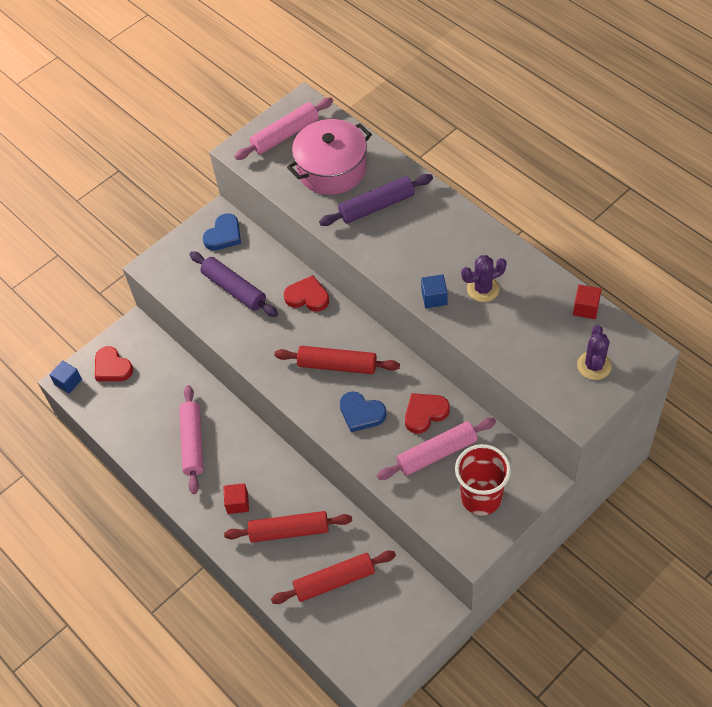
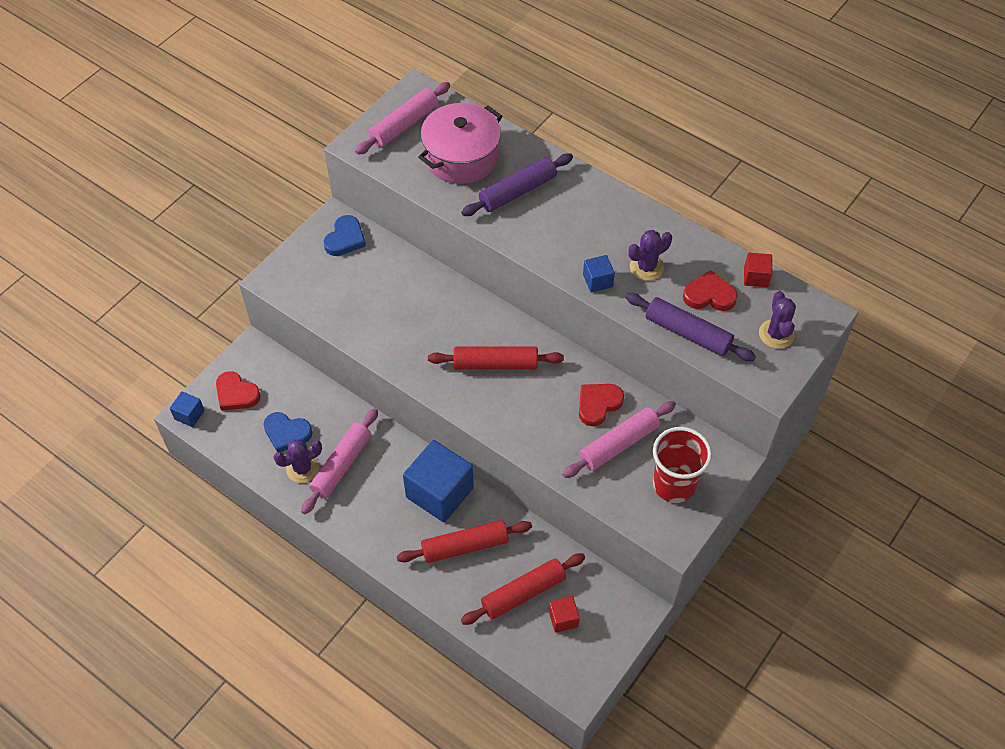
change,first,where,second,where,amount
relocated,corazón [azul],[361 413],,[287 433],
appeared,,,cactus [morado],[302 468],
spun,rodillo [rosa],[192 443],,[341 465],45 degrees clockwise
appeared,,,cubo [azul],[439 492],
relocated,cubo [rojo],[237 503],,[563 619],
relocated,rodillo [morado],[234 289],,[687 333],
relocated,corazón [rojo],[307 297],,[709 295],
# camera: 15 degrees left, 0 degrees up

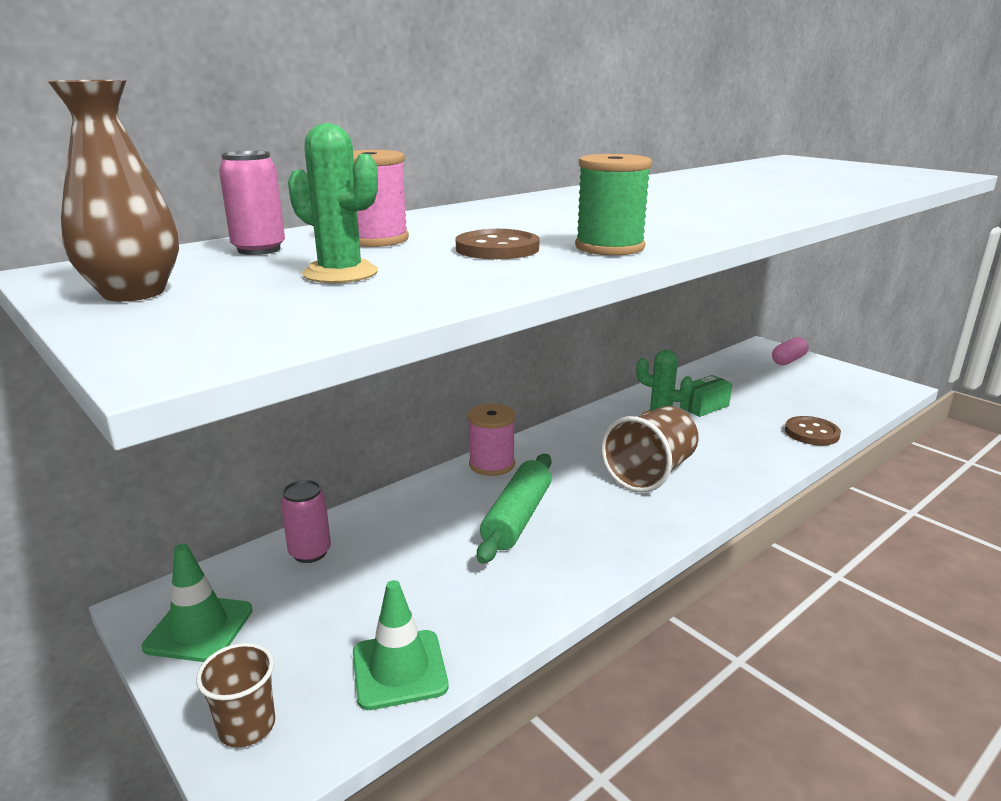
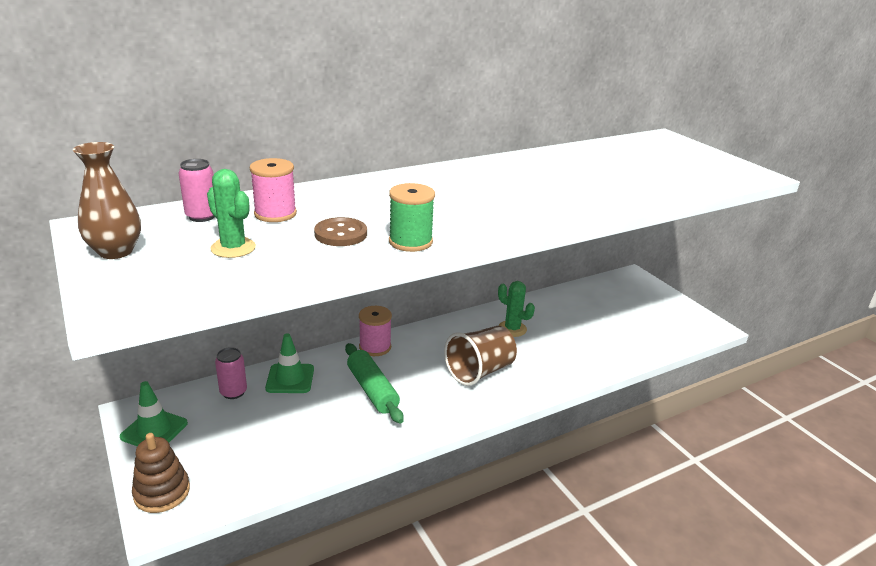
change,first,where,second,where,amount
exchanged,vaso [marrón],[247 726],juguete apilable [marrón],[162 492],
relocated,cono de tráfico [verde],[399 669],,[290 379],
spun,rodillo [verde],[517 518],,[372 390],60 degrees counterclockwise
missing,caja [verde],[704 406],,,
missing,cápsula [rosa],[788 360],,,
missing,botón [marrón],[811 433],,,
# camera: 10 degrees right, 5 degrees up

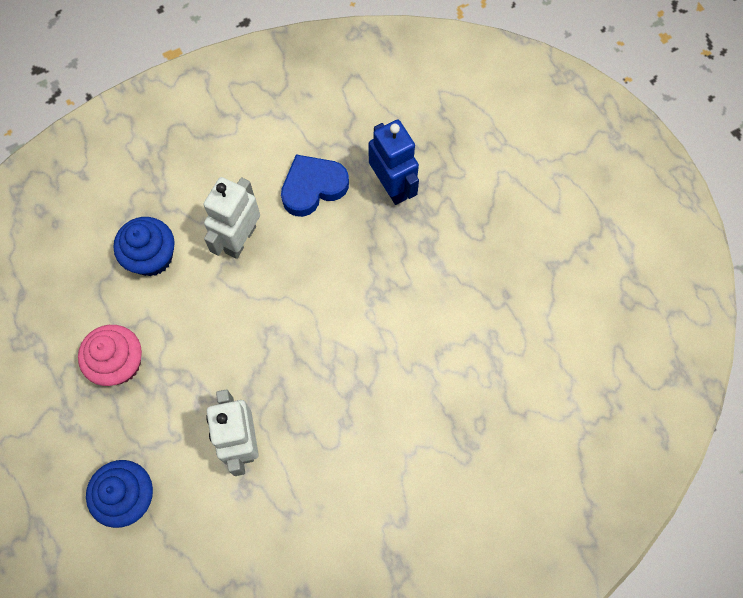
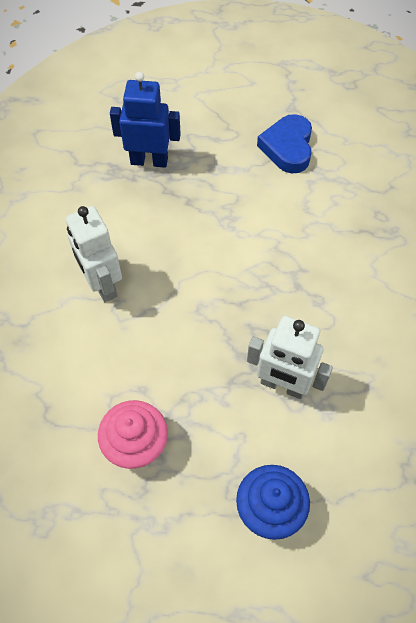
change,first,where,second,where,amount
relocated,corazón [azul],[313 187],,[288 147],
missing,magdalena [azul],[152 257],,,
# camera: 55 degrees left, 10 degrees down

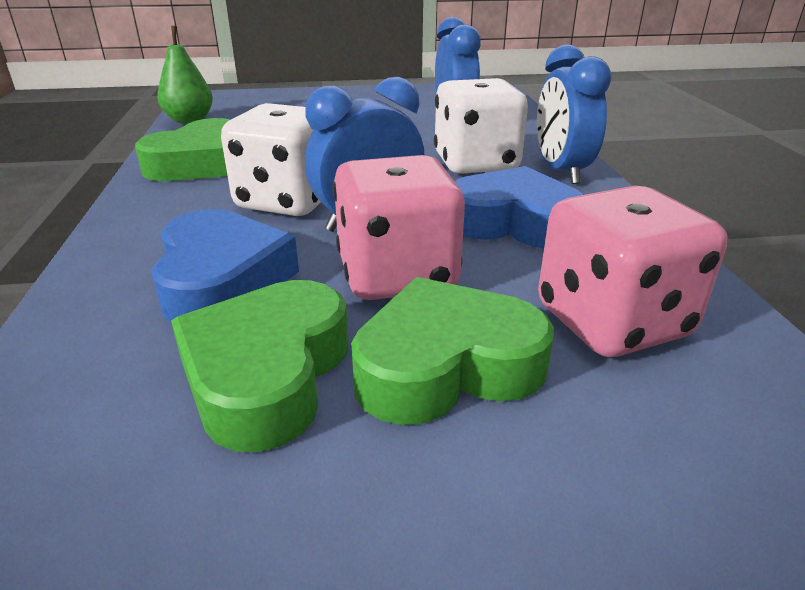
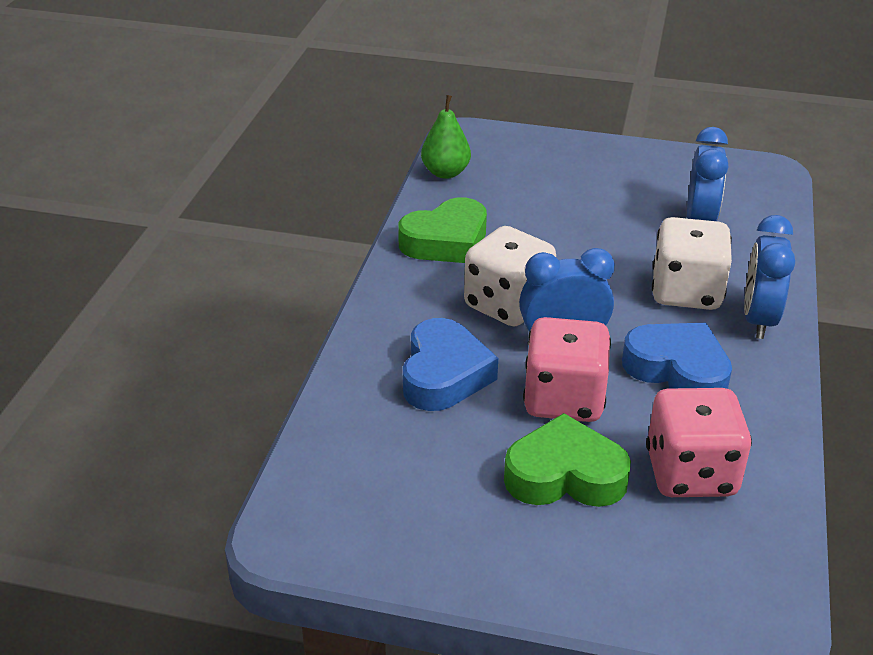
change,first,where,second,where,amount
missing,corazón [verde],[267 374],,,
# camera: 20 degrees right, 5 degrees up

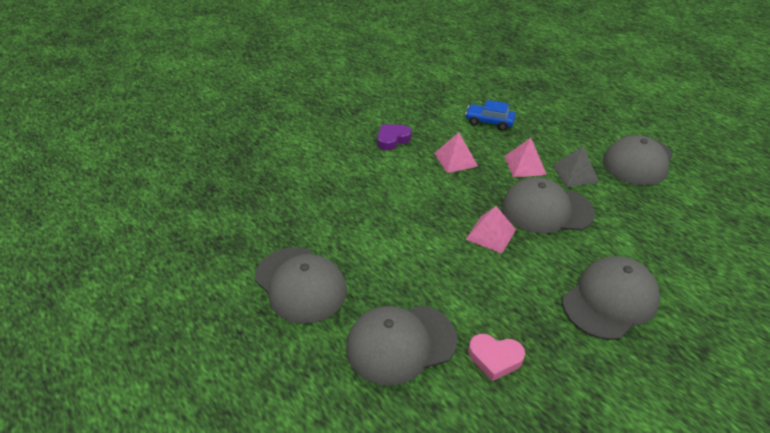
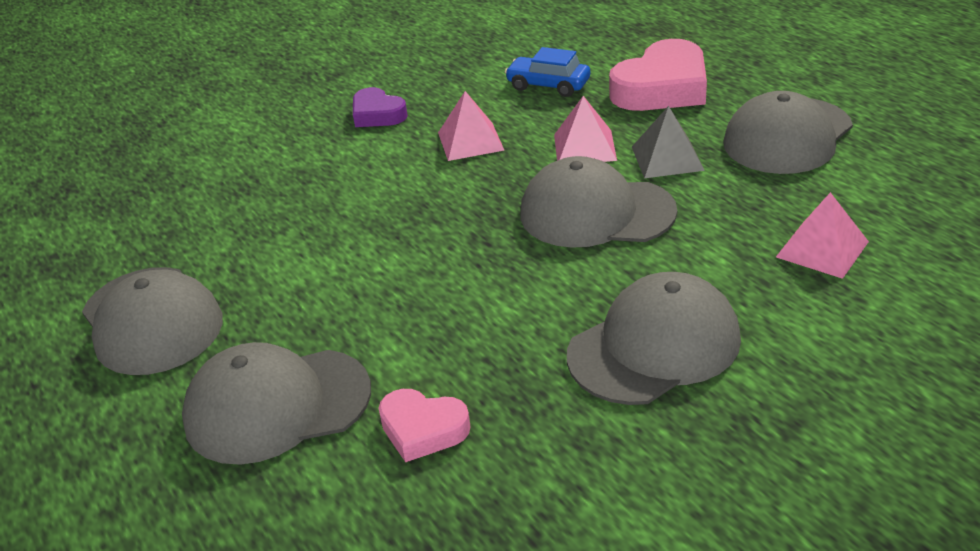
change,first,where,second,where,amount
spun,corazón [morado],[392 139],,[377 114],105 degrees counterclockwise
appeared,,,corazón [rosa],[662 88],
relocated,pirámide [rosa],[491 234],,[822 249],
# camera: 10 degrees right, 5 degrees down

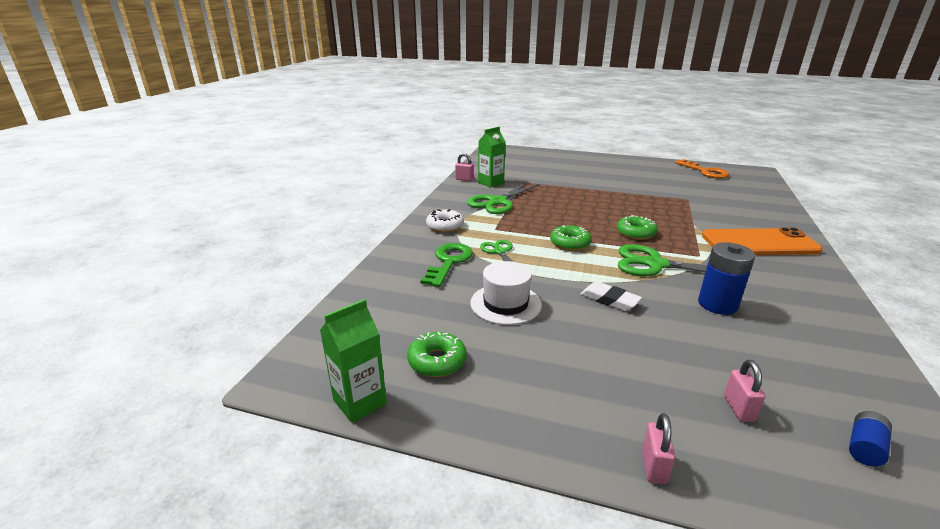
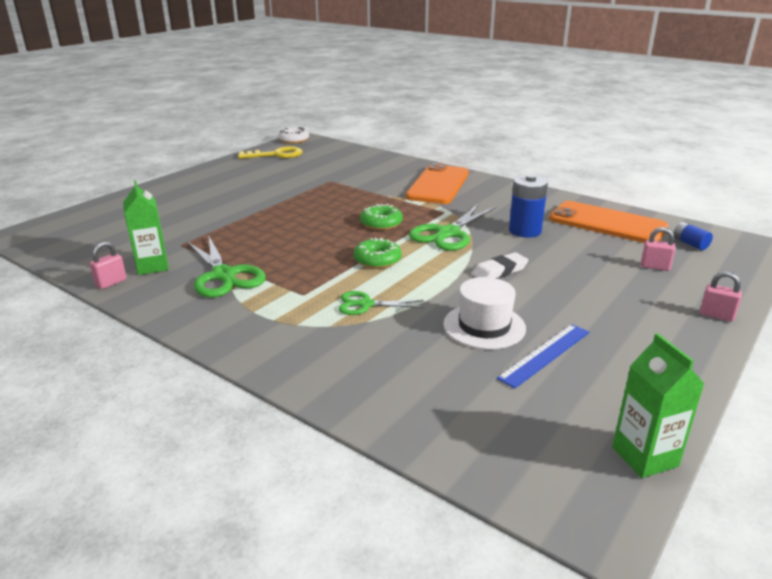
change,first,where,second,where,amount
colour,llave [naranja],[705 171],llave [amarillo],[276 155],
relocated,rosquilla [blanco],[445 226],,[294 140],
appeared,,,regla [azul],[545 354],
appeared,,,móvil [naranja],[607 223],
missing,rosquilla [verde],[437 361],,,
missing,llave [verde],[448 262],,,
# camera: 70 degrees left, 0 degrees up

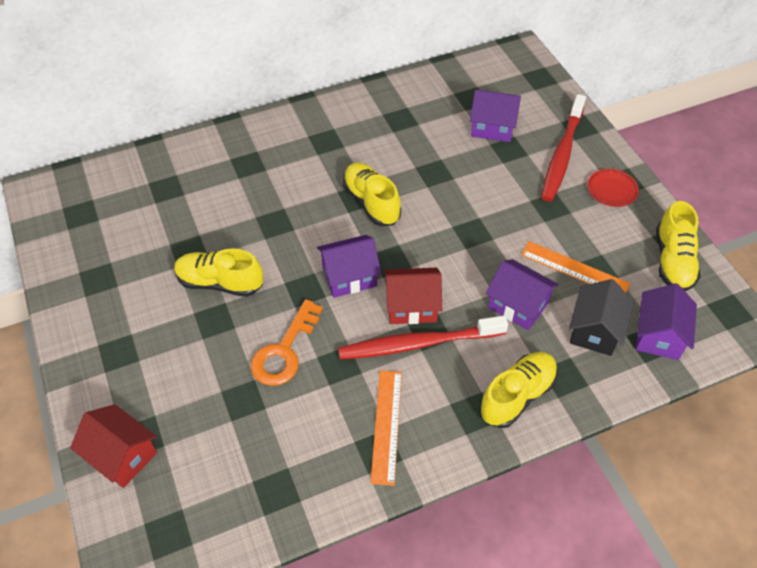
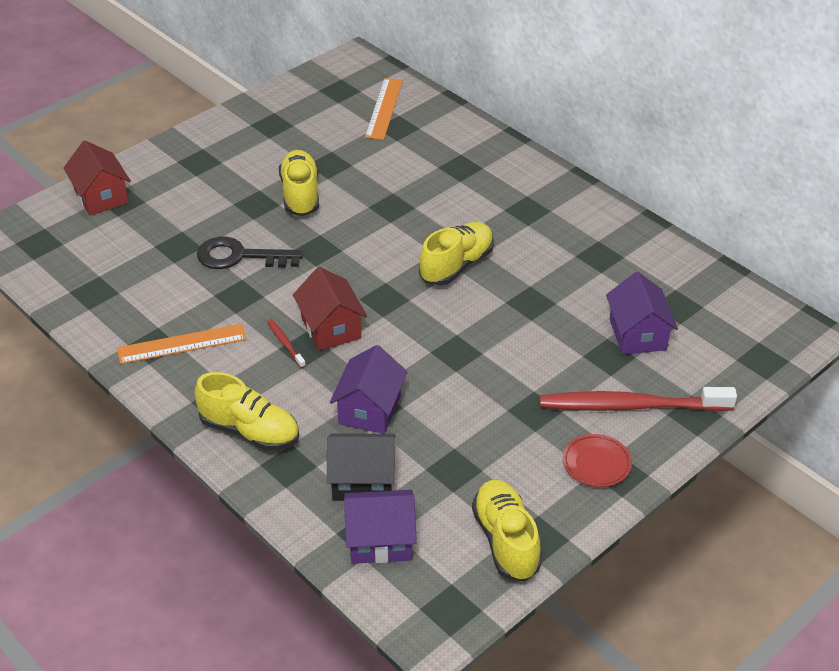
change,first,where,second,where,amount
spun,casa [rojo],[122 455],,[101 197],45 degrees counterclockwise
colour,llave [naranja],[284 350],llave [negro],[240 256],
size,cepillo de dientes [rojo],[418 344],,[285 343],x0.41
relocated,regla [naranja],[574 269],,[384 108],
spun,zapato [amarillo],[672 261],,[506 540],90 degrees clockwise
missing,casa [morado],[349 276],,,
# camera: 70 degrees right, 10 degrees down

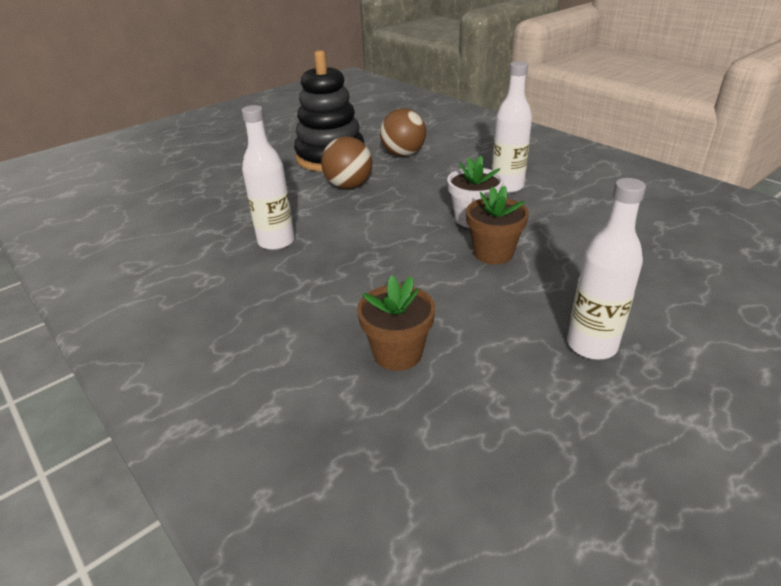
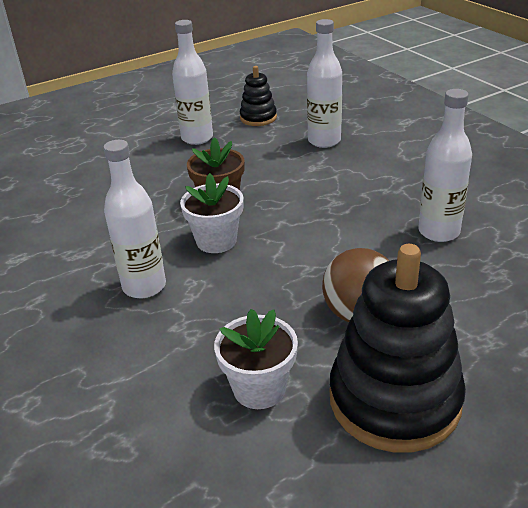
change,first,where,second,where,amount
exchanged,pelota [marrón],[403 154],maceta [blanco],[259 388],
appeared,,,juguete apilable [negro],[258 118],
exchanged,maceta [marrón],[398 353],botella [blanco],[324 141],
# camera: 170 degrees left, 0 degrees up

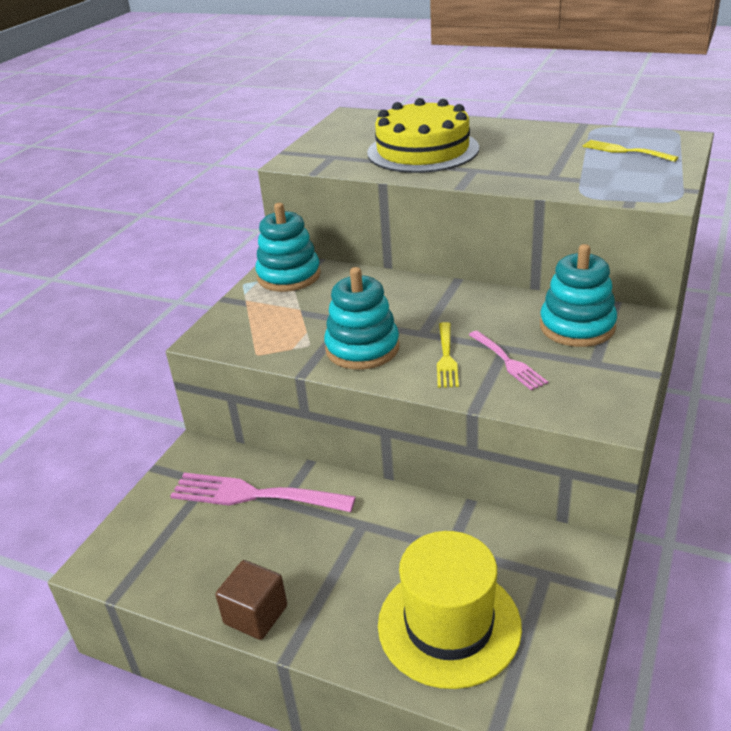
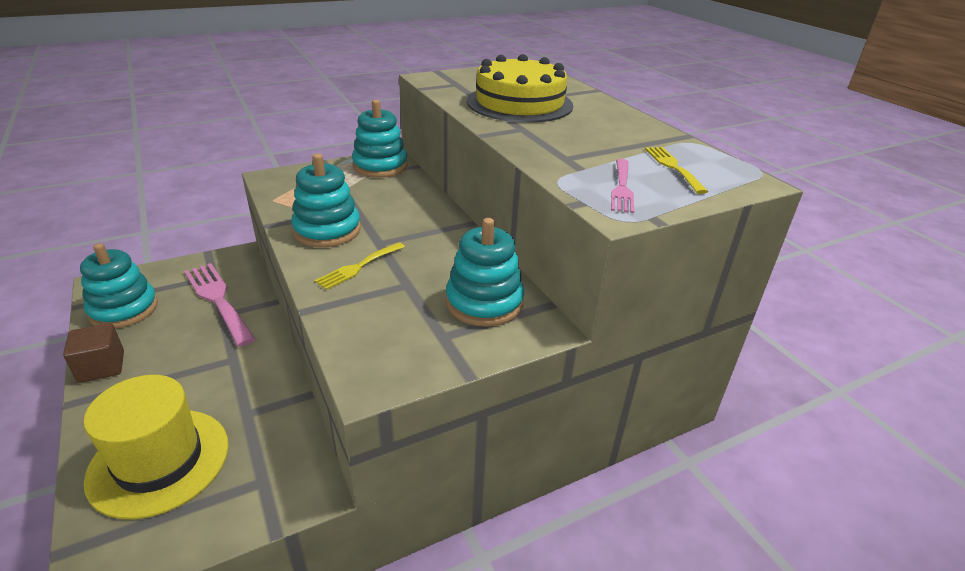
change,first,where,second,where,amount
appeared,,,juguete apilable [turquesa],[124 309],
relocated,tenedor [rosa],[508 362],,[622 188],
# camera: 35 degrees right, 0 degrees up

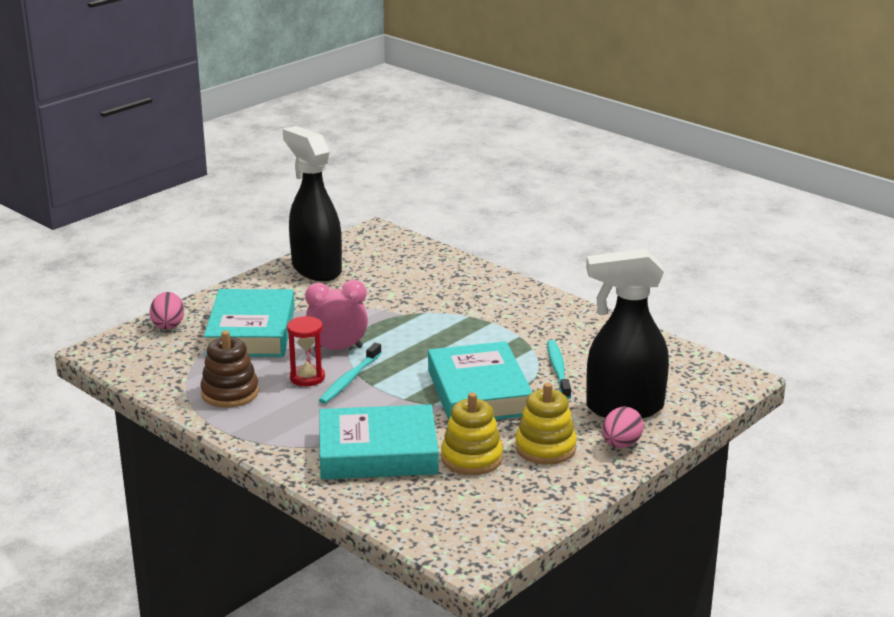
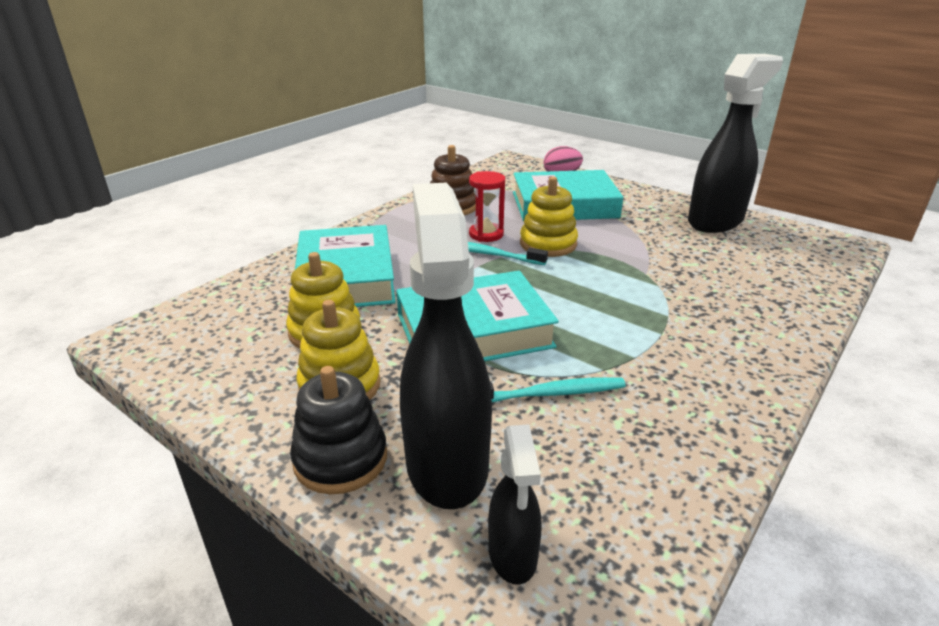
change,first,where,second,where,amount
exchanged,huevo [rosa],[621 444],juguete apilable [negro],[340 459],
appeared,,,pulverizador [negro],[513 555],
exchanged,despertador [rosa],[338 349],juguete apilable [amarillo],[548 244],
# camera: 85 degrees right, 5 degrees up

